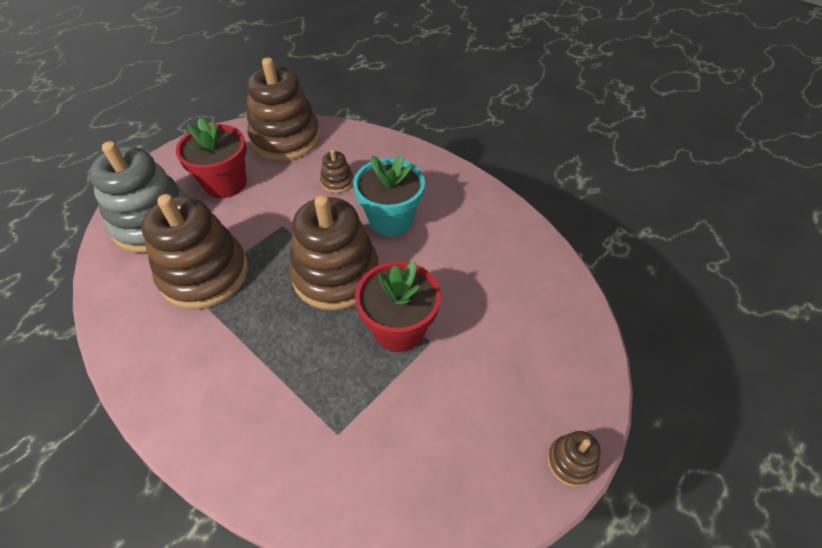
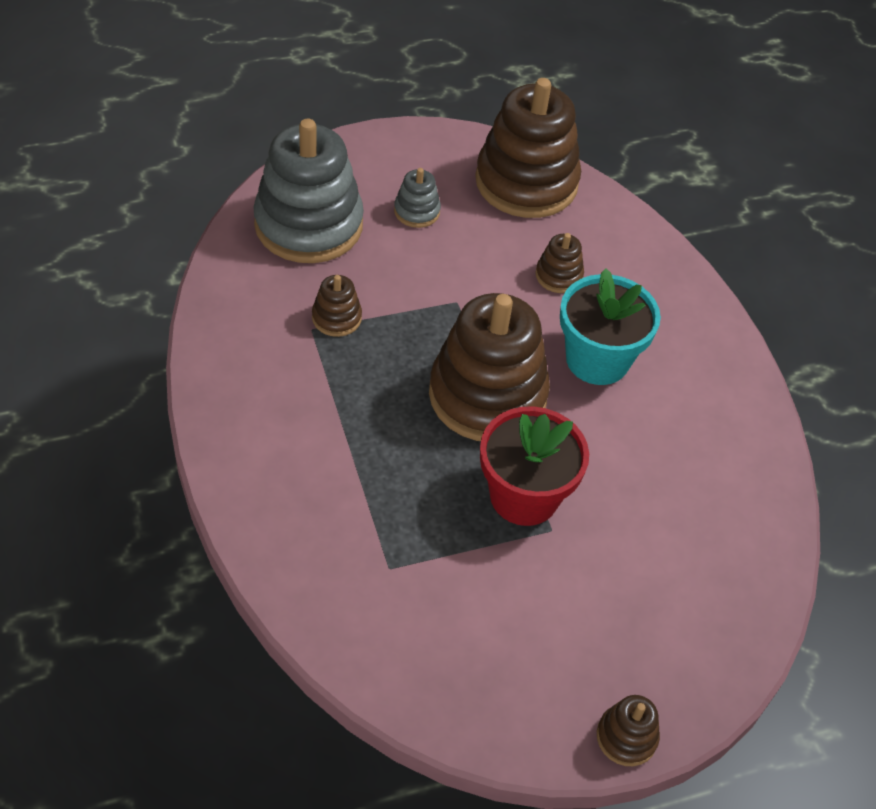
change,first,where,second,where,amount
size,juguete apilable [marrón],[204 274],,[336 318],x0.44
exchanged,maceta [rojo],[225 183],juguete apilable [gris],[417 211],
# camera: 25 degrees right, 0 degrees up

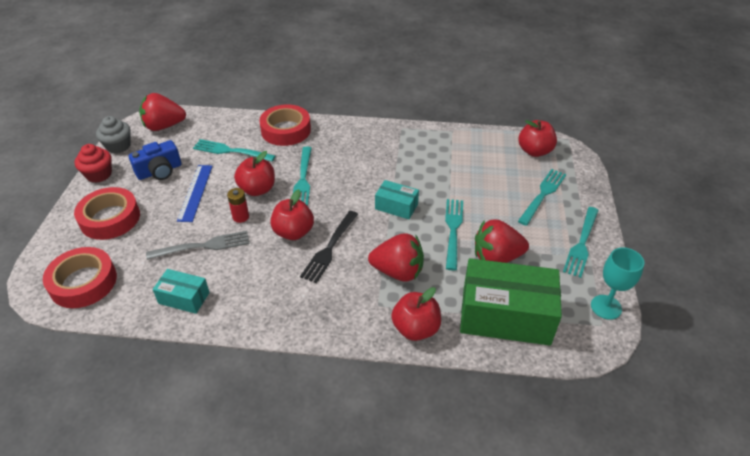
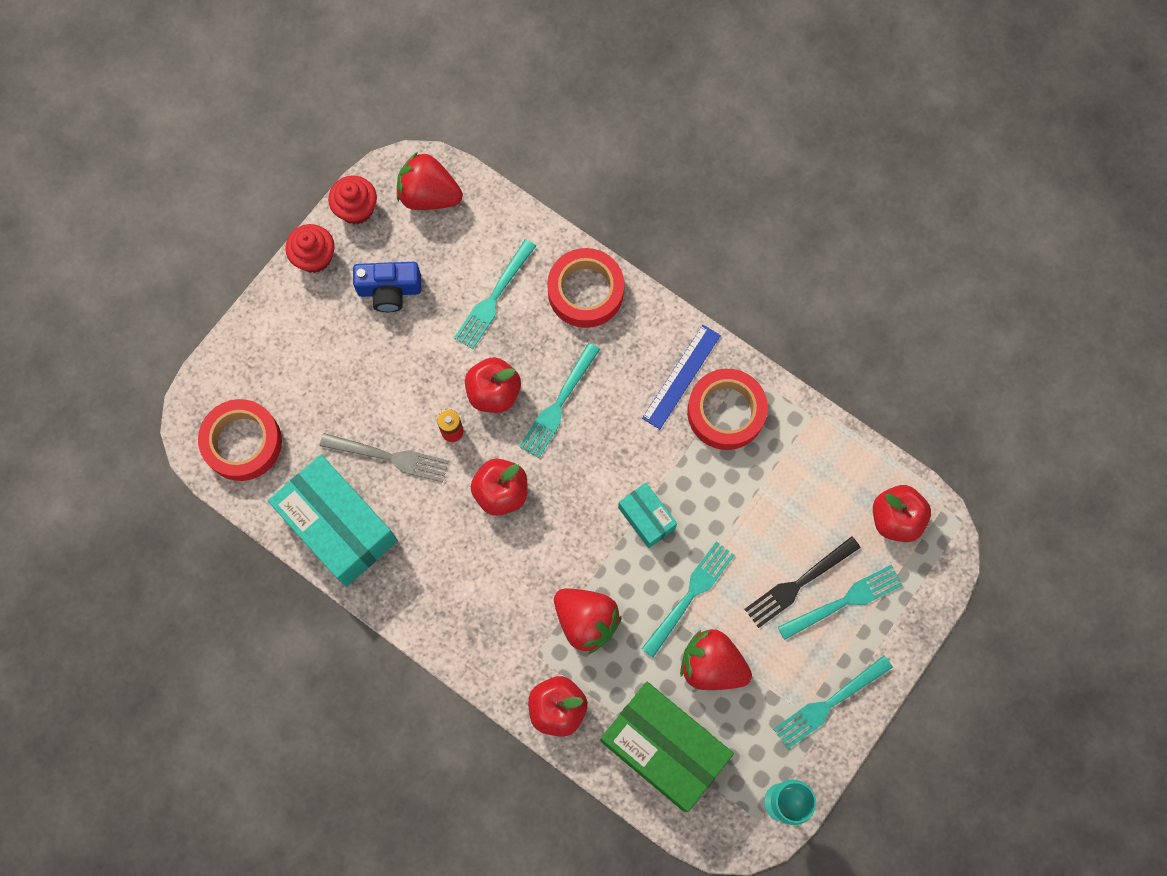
change,first,where,second,where,amount
size,caja [turquesa],[184 298],,[338 526],x2.02
colour,magdalena [gris],[118 146],magdalena [rojo],[356 209],
spun,tenedor [turquesa],[231 151],,[494 297],105 degrees counterclockwise
relocated,regla [azul],[195 192],,[681 376],
relocated,cinta adhesiva [rojo],[110 218],,[726 412],
relocated,tenedor [negro],[329 248],,[799 583],
# camera: 30 degrees right, 30 degrees up

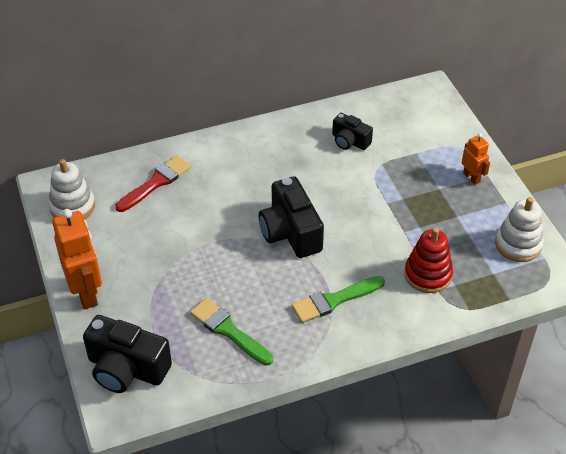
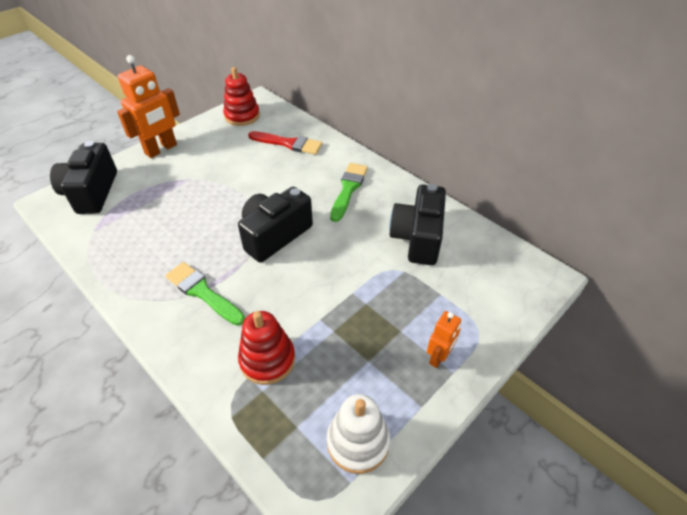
change,first,where,second,where,amount
colour,juguete apilable [blanco],[72 207],juguete apilable [rojo],[242 116],
relocated,pincel [verde],[229 331],,[348 189],
size,cámara [negro],[349 141],,[417 238],x1.71
# camera: 65 degrees right, 0 degrees up

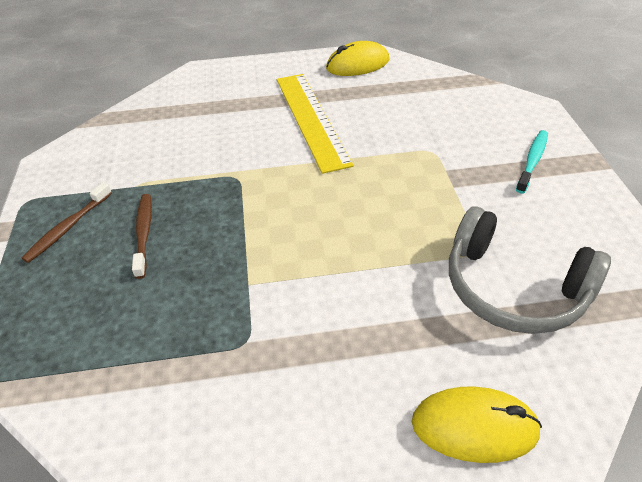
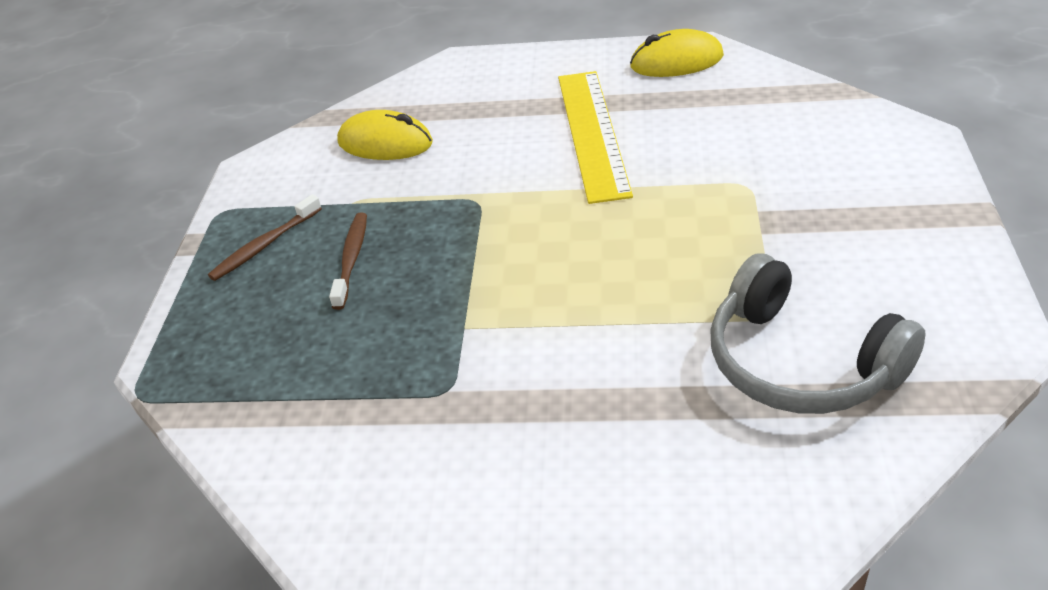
change,first,where,second,where,amount
relocated,ratón [amarillo],[474 427],,[385 143],
missing,cepillo de dientes [turquesa],[532 161],,,
# camera: 15 degrees right, 5 degrees down

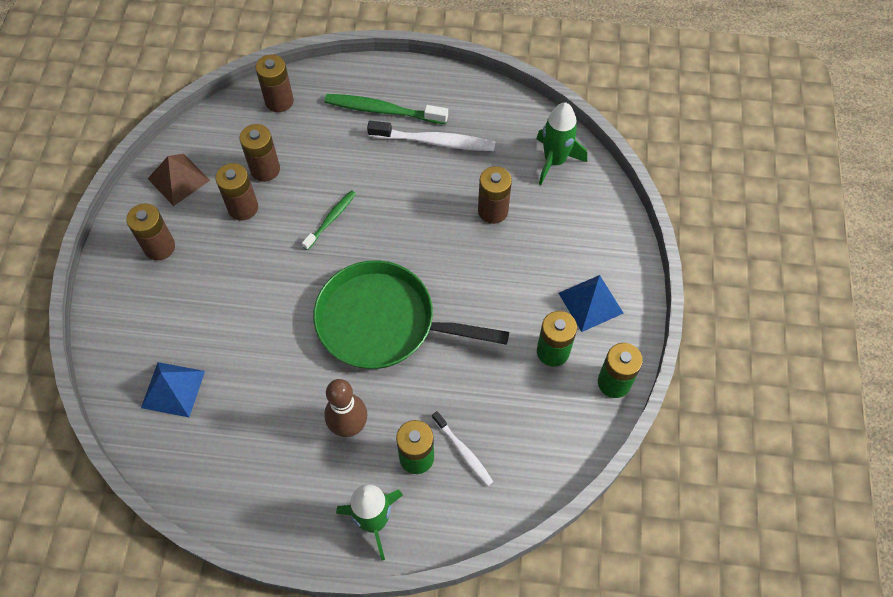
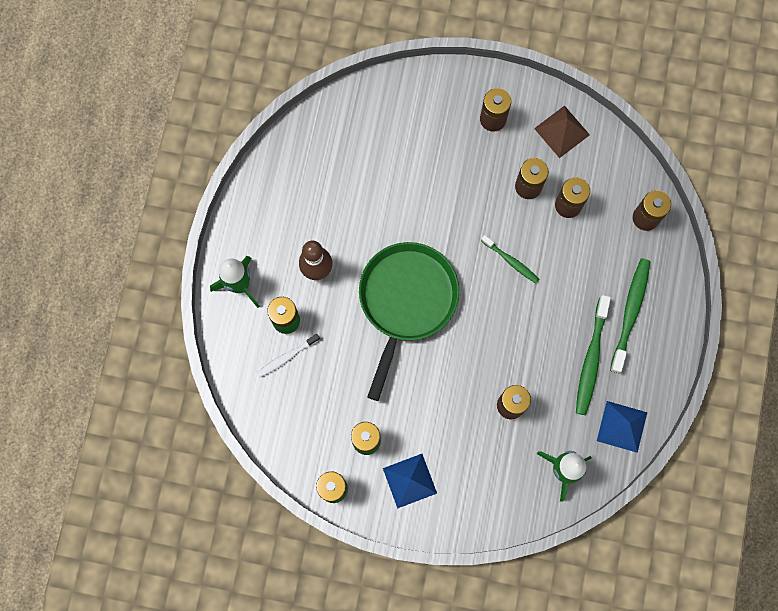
change,first,where,second,where,amount
colour,cepillo de dientes [blanco],[435 141],cepillo de dientes [verde],[591 359],
relocated,pirámide [azul],[173 389],,[621 426],
# camera: 95 degrees right, 15 degrees up

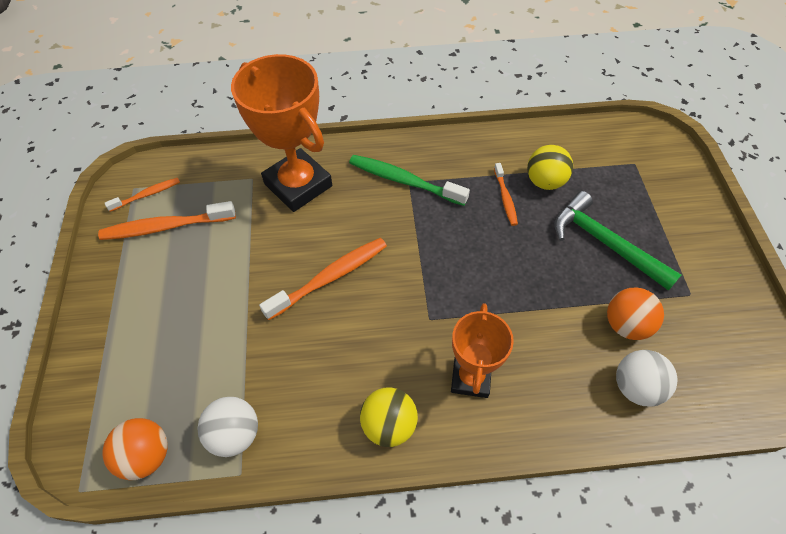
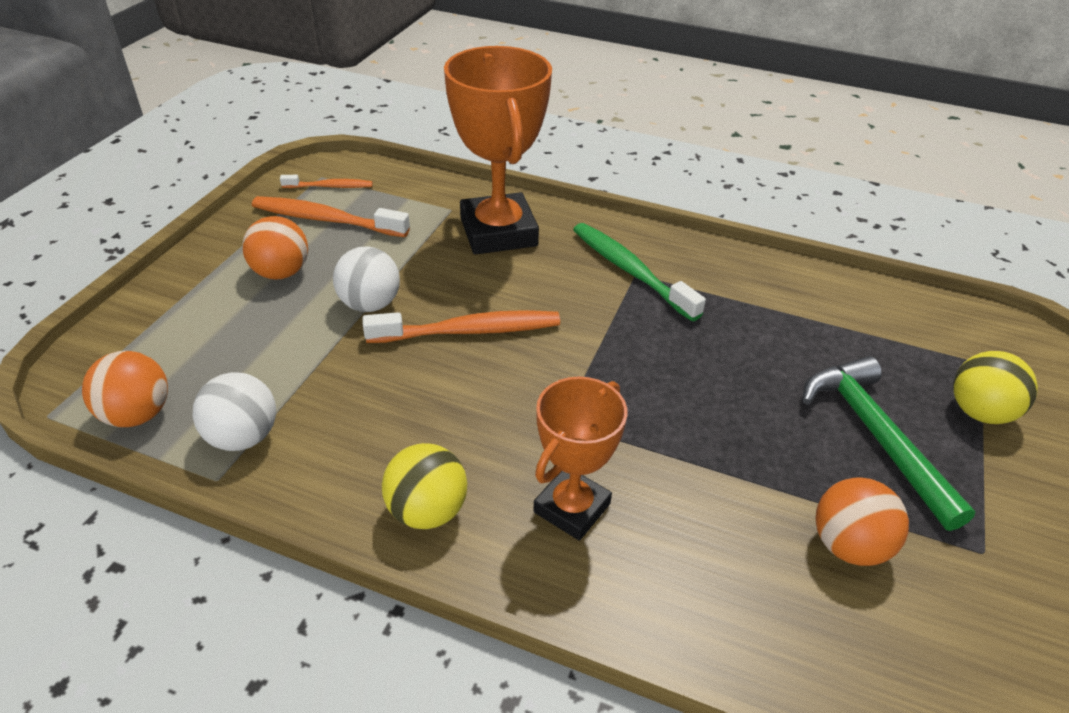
change,first,where,second,where,amount
appeared,,,pelota [naranja],[281 273],
relocated,pelota [blanco],[636 387],,[370 304],
relocated,pelota [amarillo],[545 181],,[979 412],
missing,cepillo de dientes [naranja],[505 198],,,
# camera: 25 degrees right, 15 degrees down

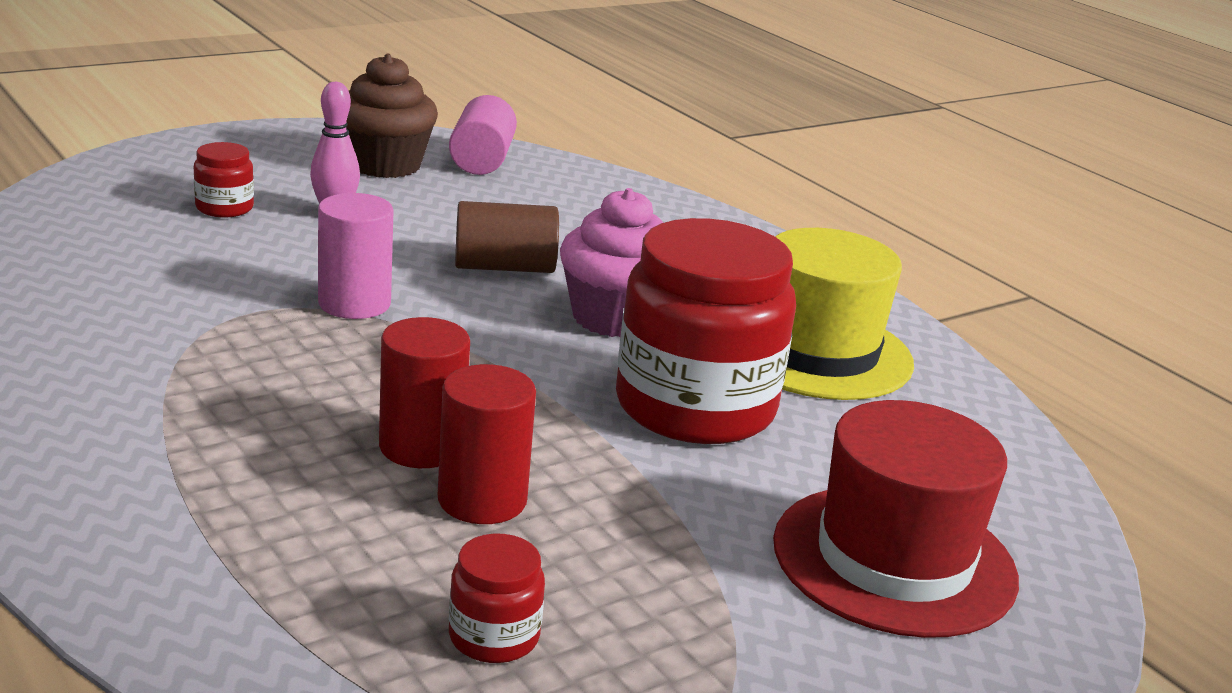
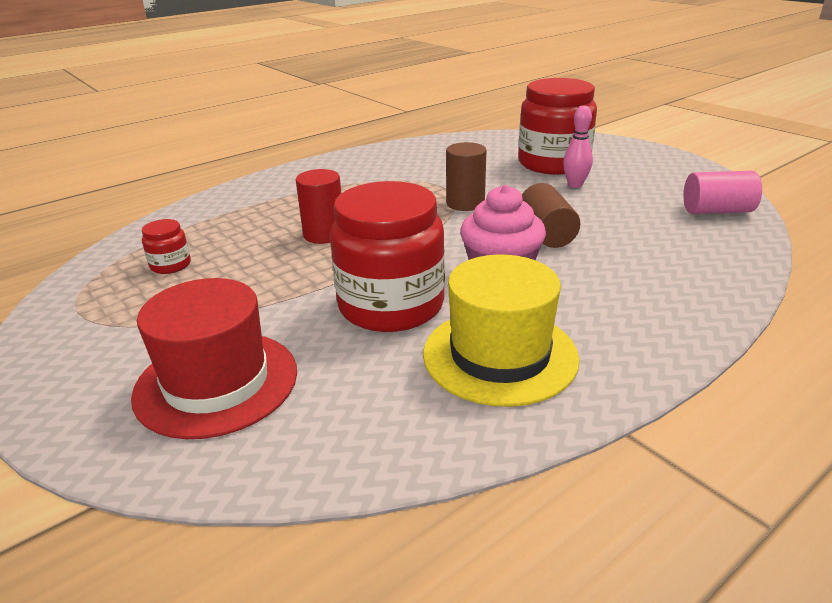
change,first,where,second,where,amount
colour,cilindro [rosa],[354 304],cilindro [marrón],[465 203],
size,tarro [rojo],[224 208],,[553 163],x2.35
missing,magdalena [marrón],[385 165],,,
missing,cilindro [rojo],[482 500],,,
# camera: 90 degrees right, 5 degrees up

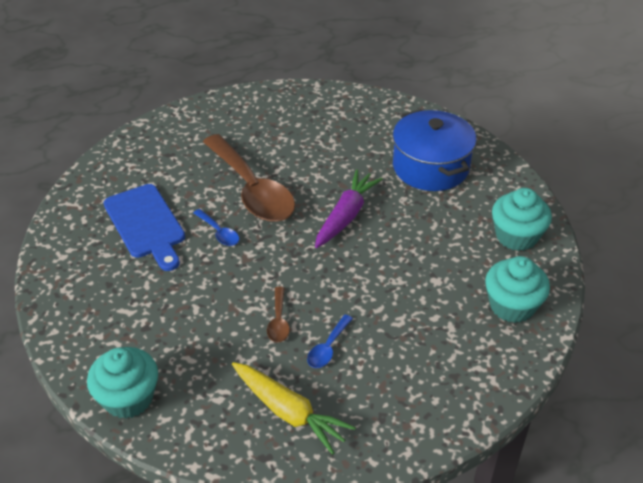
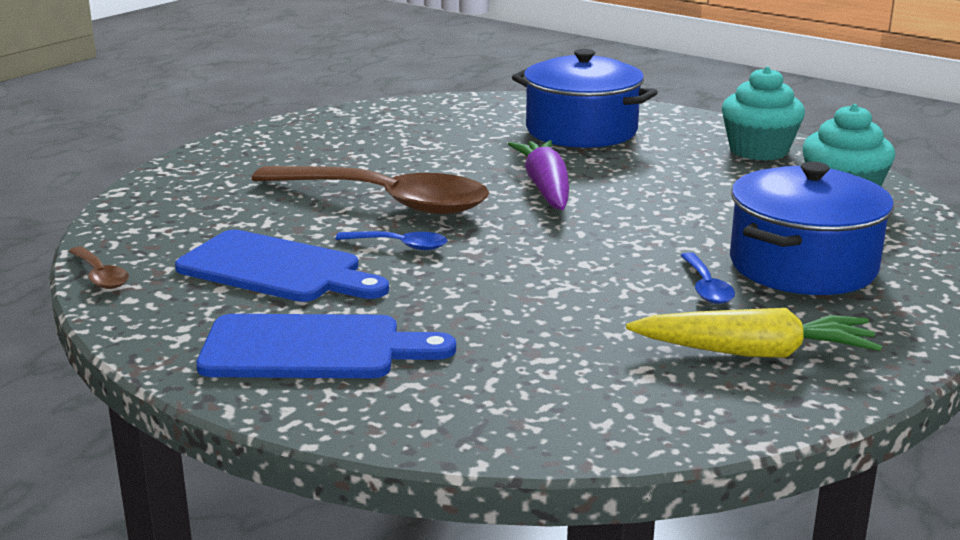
change,first,where,second,where,amount
relocated,cuchara [marrón],[278 321],,[100 276],
appeared,,,tabla de cortar [azul],[312 349],
appeared,,,olla [azul],[802 266],
missing,magdalena [turquesa],[128 398],,,
# camera: 35 degrees left, 20 degrees down

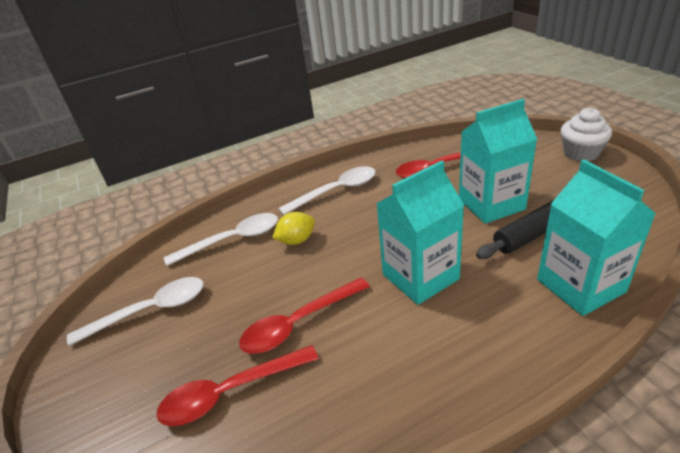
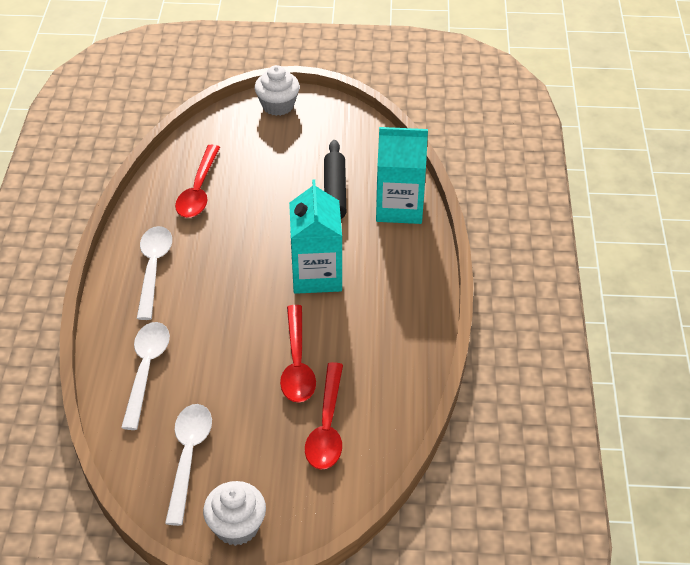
change,first,where,second,where,amount
appeared,,,magdalena [blanco],[237 526],
missing,limón [amarillo],[297 240],,,
missing,cartón de leche [turquesa],[491 204],,,
# camera: 65 degrees left, 10 degrees up

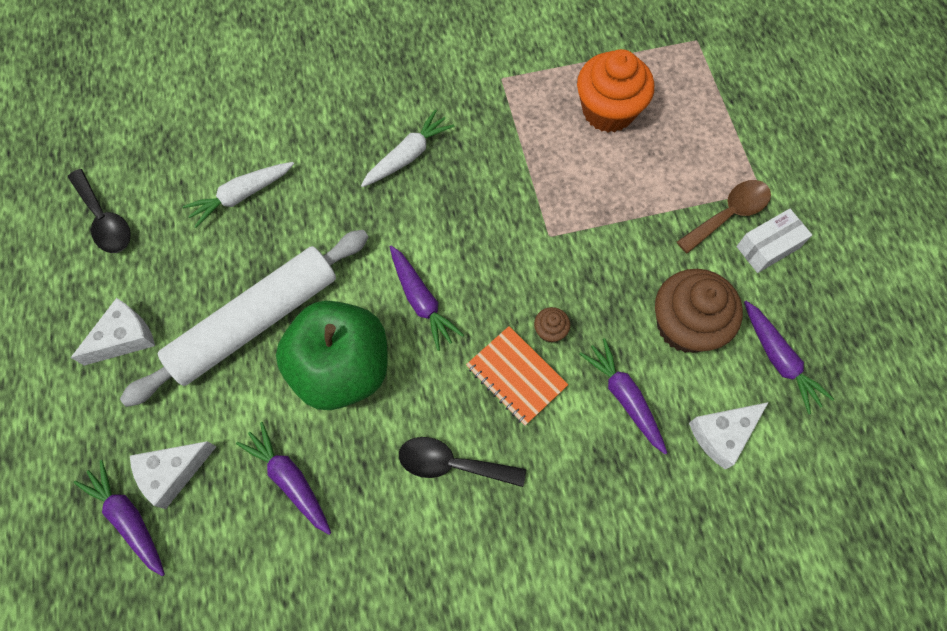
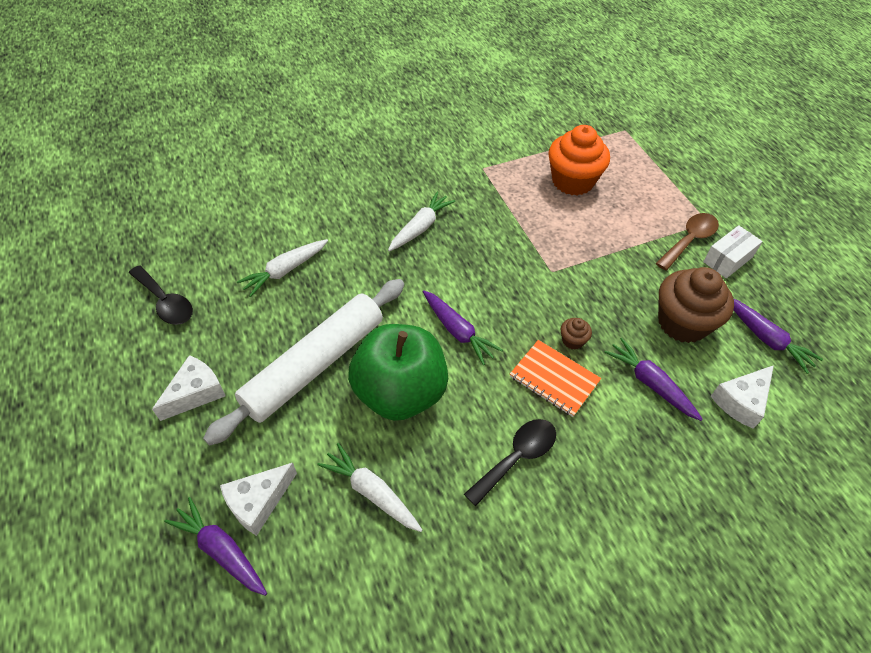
change,first,where,second,where,amount
colour,zanahoria [morado],[290 479],zanahoria [blanco],[371 492],
spun,cuchara [negro],[452 464],,[517 457],135 degrees clockwise
# camera: 10 degrees left, 15 degrees down

